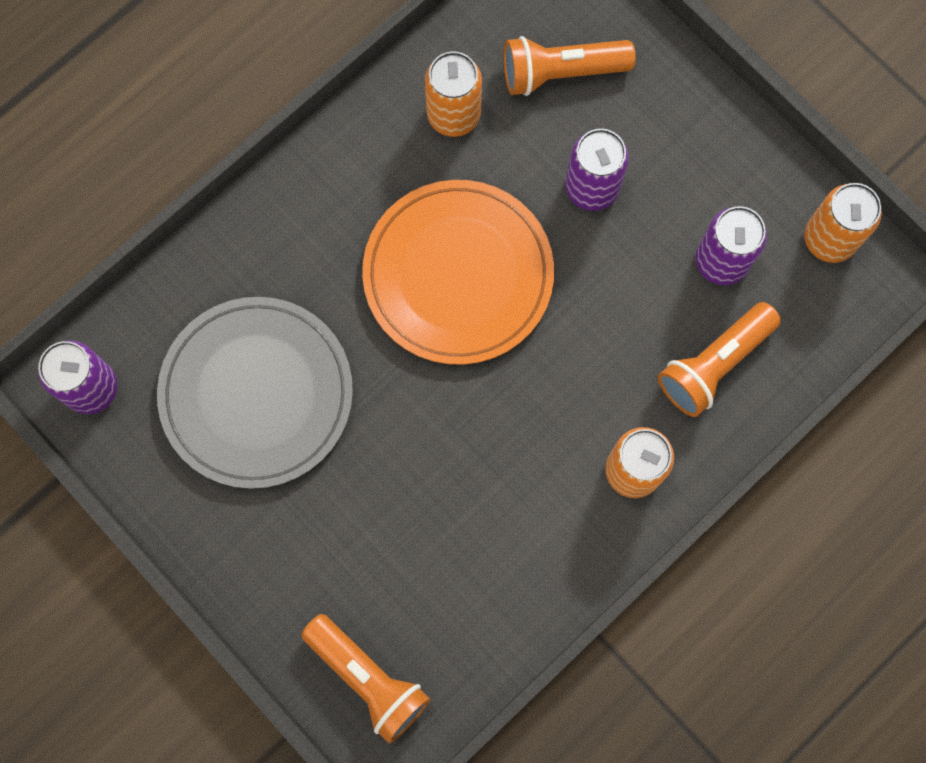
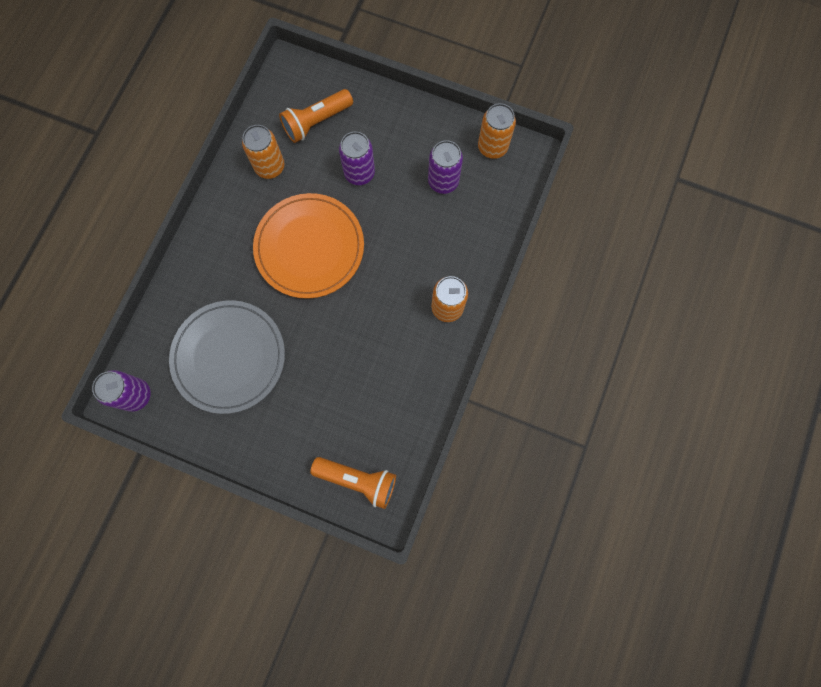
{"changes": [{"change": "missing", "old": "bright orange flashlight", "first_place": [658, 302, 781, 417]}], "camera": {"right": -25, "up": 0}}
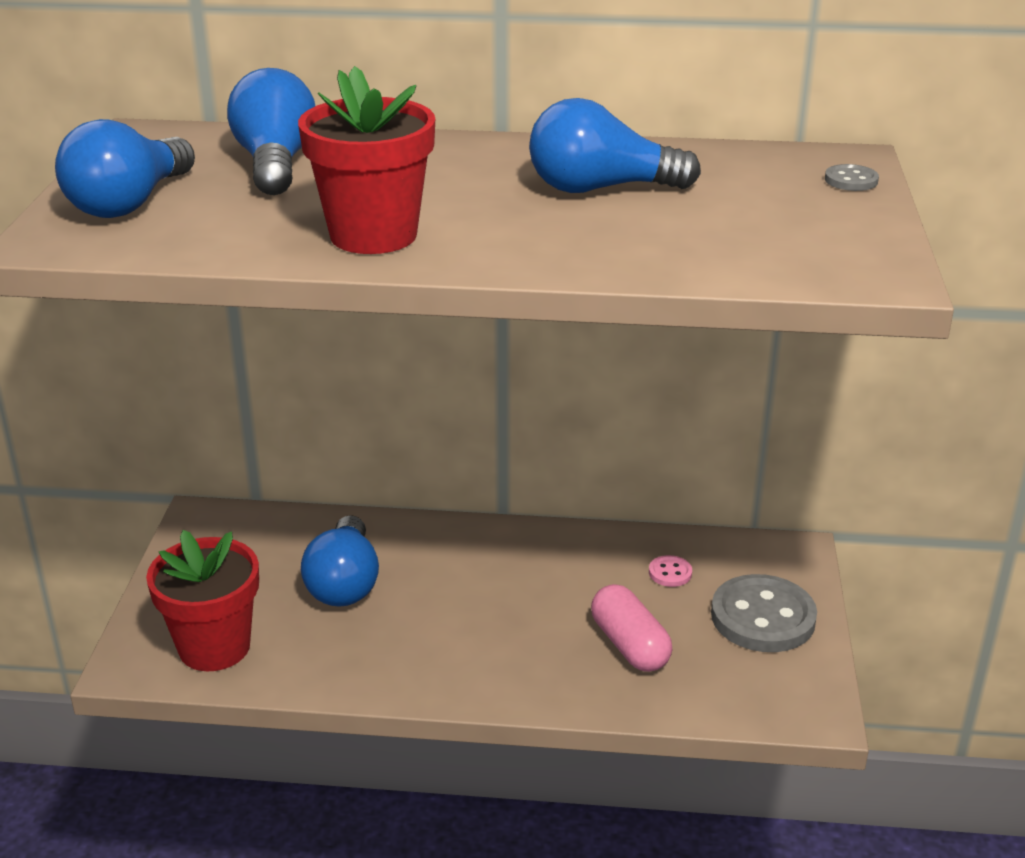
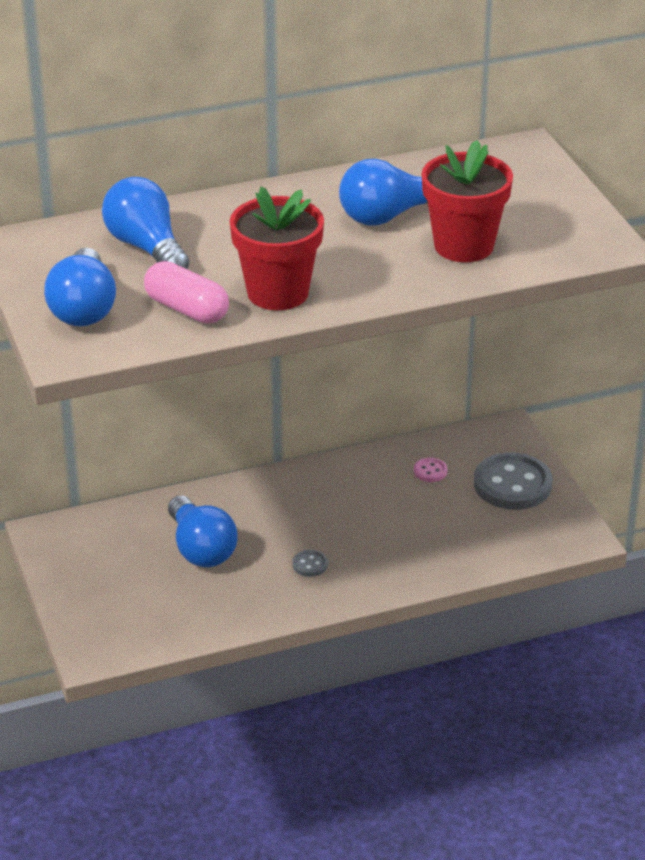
{"changes": [{"change": "relocated", "old": "rose-pink pill", "first_place": [591, 584, 672, 672], "second_place": [144, 261, 229, 323]}, {"change": "relocated", "old": "ash-grey button", "first_place": [825, 164, 879, 191], "second_place": [292, 550, 328, 577]}, {"change": "relocated", "old": "crimson plant pot", "first_place": [146, 530, 259, 671], "second_place": [422, 140, 513, 262]}], "camera": {"right": -25, "up": 5}}
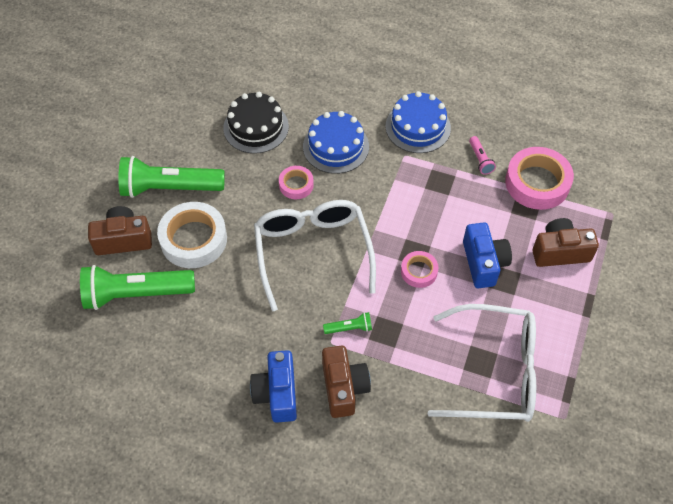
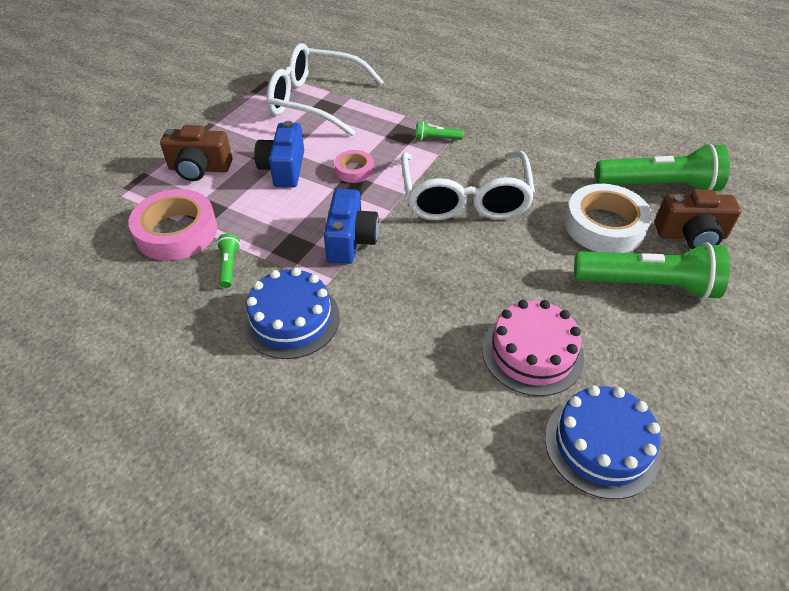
{"changes": [{"change": "colour", "old": "rose-pink flashlight", "new": "leaf-green flashlight", "first_place": [469, 136, 496, 175], "second_place": [217, 233, 240, 288]}, {"change": "relocated", "old": "blue photo camera", "first_place": [250, 350, 297, 423], "second_place": [324, 189, 379, 264]}, {"change": "colour", "old": "black cake", "new": "rose-pink cake", "first_place": [223, 92, 289, 154], "second_place": [482, 300, 584, 396]}, {"change": "relocated", "old": "blue cake", "first_place": [303, 111, 369, 174], "second_place": [545, 385, 661, 499]}, {"change": "missing", "old": "rose-pink sticky tape", "first_place": [279, 166, 314, 199]}, {"change": "missing", "old": "brown photo camera", "first_place": [322, 345, 371, 418]}], "camera": {"right": -170, "up": -10}}
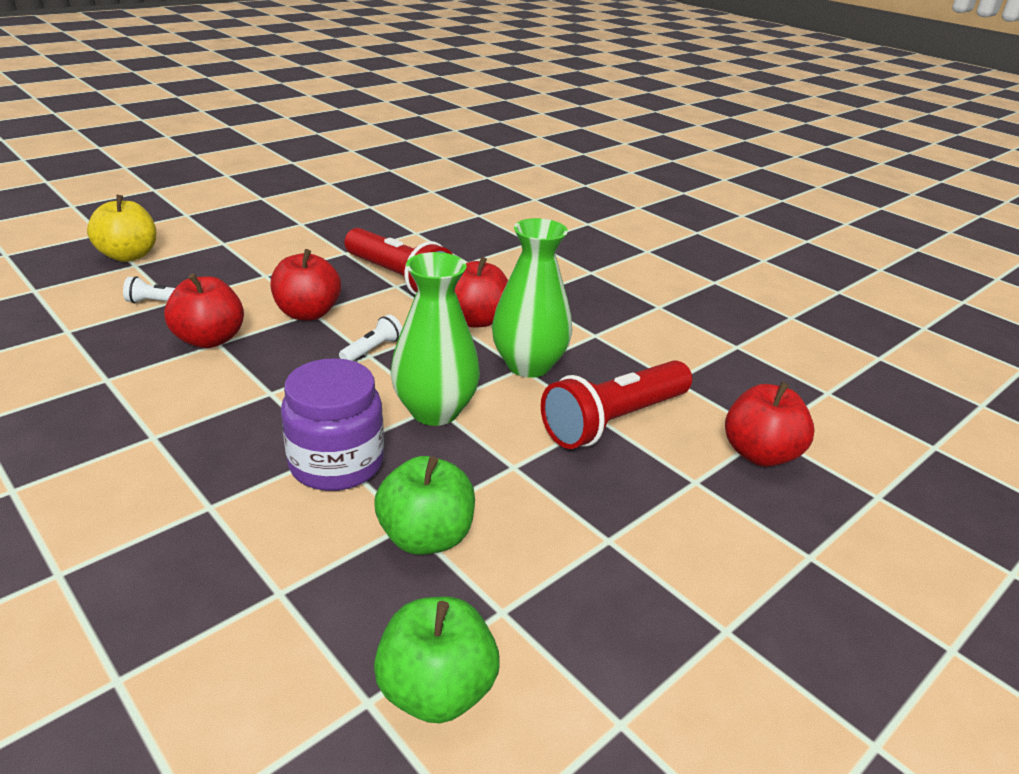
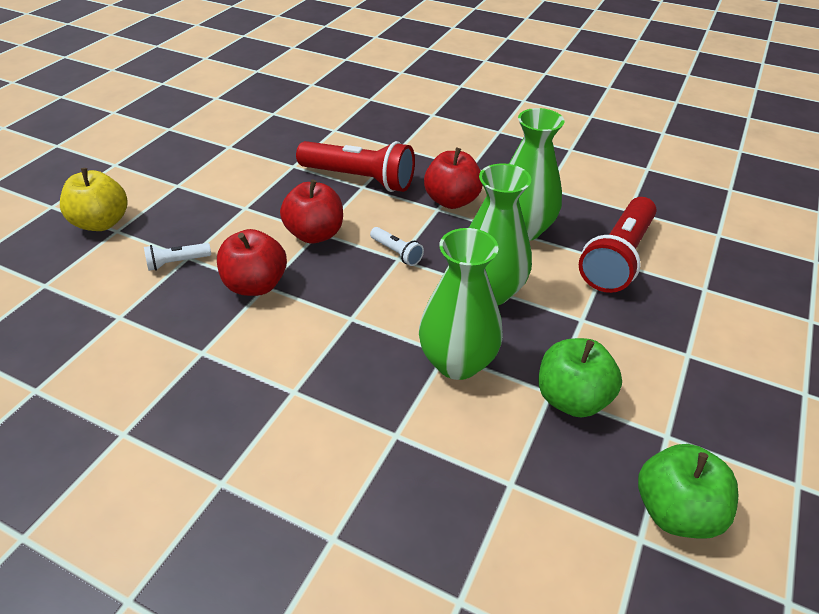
{"changes": [{"change": "spun", "old": "white flashlight", "first_place": [339, 314, 402, 361], "second_place": [370, 227, 424, 266], "degrees": 120}, {"change": "exchanged", "old": "violet jar", "new": "leaf-green flower vase", "first_place": [281, 358, 384, 491], "second_place": [419, 228, 503, 380]}, {"change": "missing", "old": "crimson apple", "first_place": [725, 382, 815, 467]}], "camera": {"right": -20, "up": 10}}
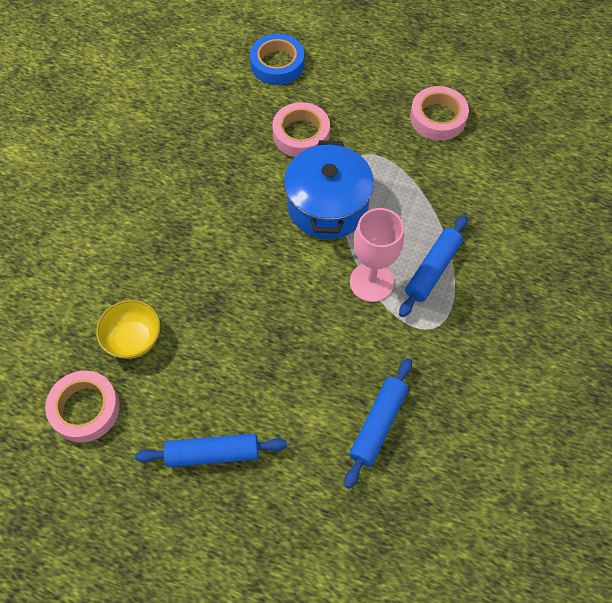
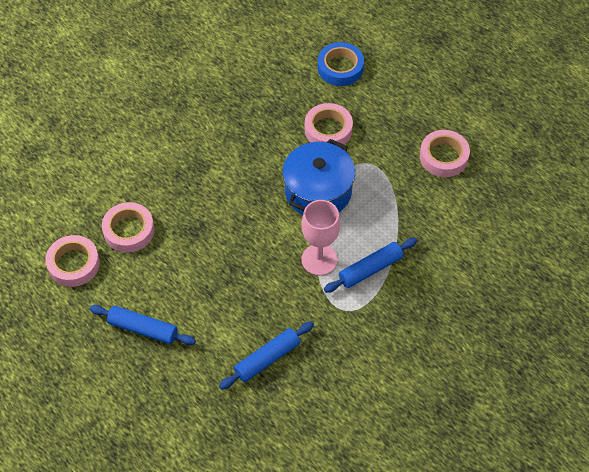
{"changes": [{"change": "exchanged", "old": "bright yellow serving bowl", "new": "rose-pink sticky tape", "first_place": [96, 300, 160, 359], "second_place": [102, 202, 154, 253]}], "camera": {"right": 25, "up": -5}}
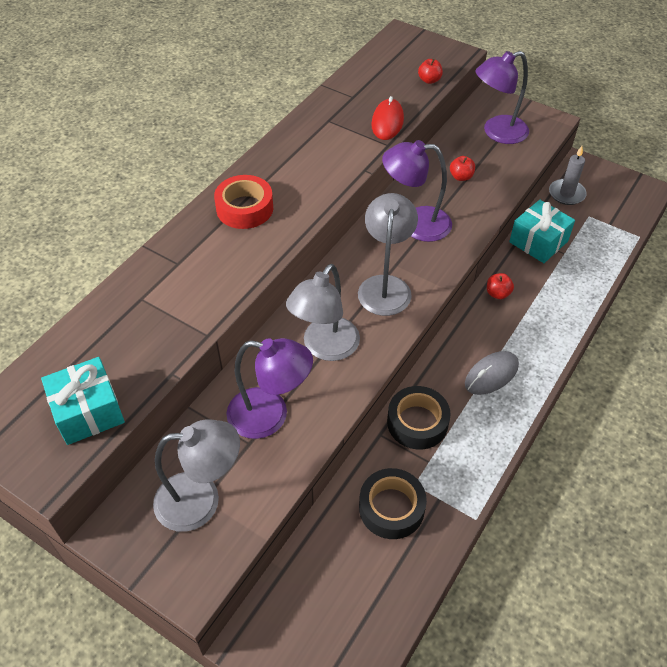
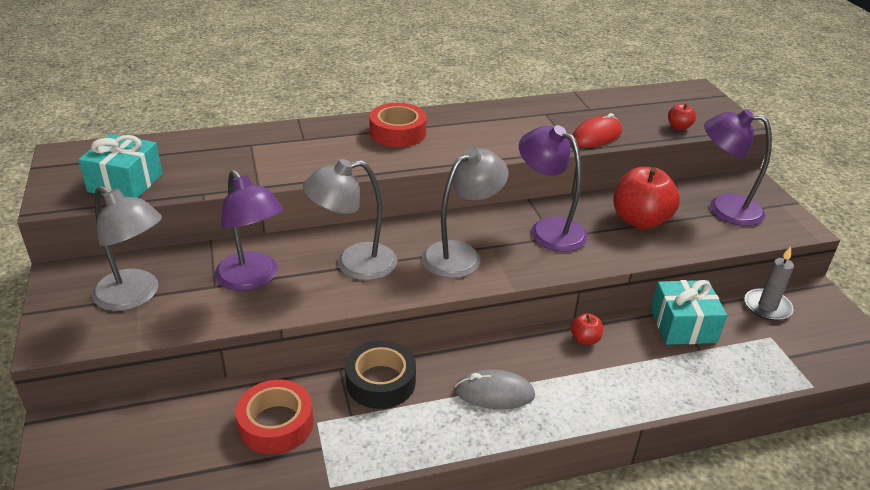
{"changes": [{"change": "colour", "old": "black sticky tape", "new": "crimson sticky tape", "first_place": [359, 468, 427, 539], "second_place": [236, 380, 314, 454]}, {"change": "size", "old": "crimson apple", "first_place": [450, 156, 475, 181], "second_place": [613, 167, 680, 229], "factor": 2.16}], "camera": {"right": 40, "up": -15}}
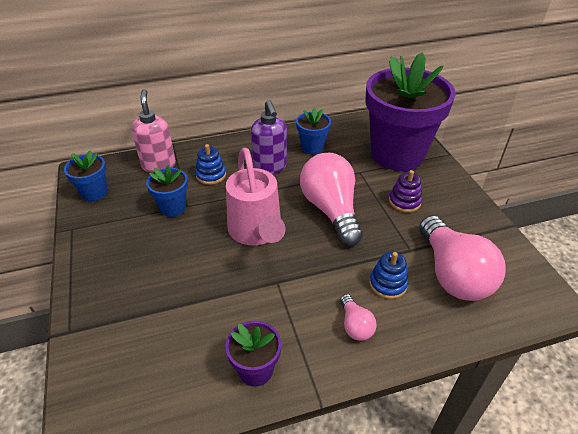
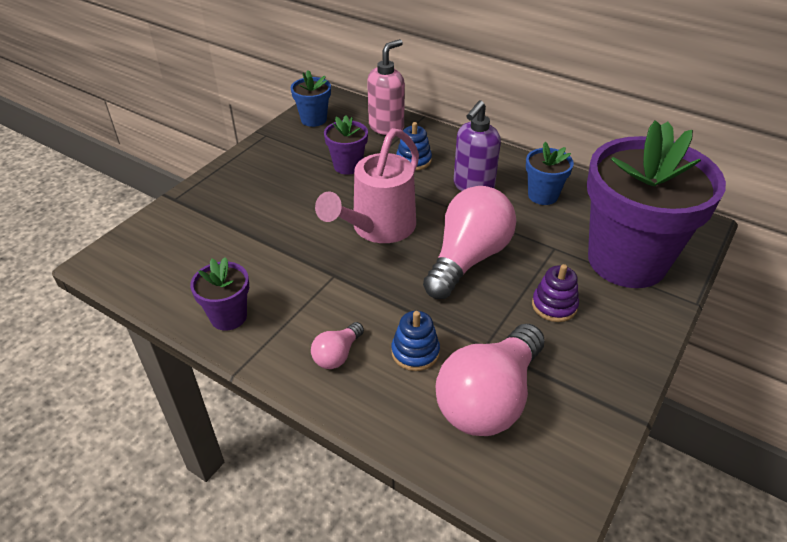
{"changes": [{"change": "colour", "old": "blue plant pot", "new": "violet plant pot", "first_place": [146, 165, 188, 217], "second_place": [324, 115, 368, 175]}], "camera": {"right": 50, "up": 0}}
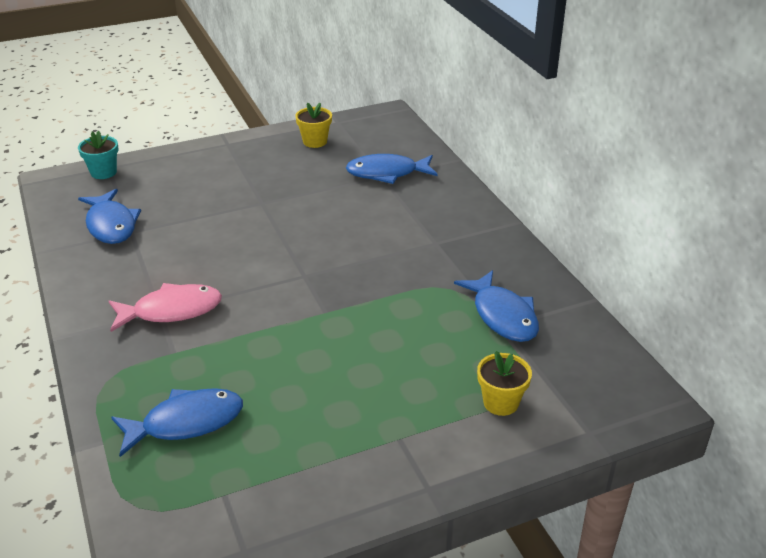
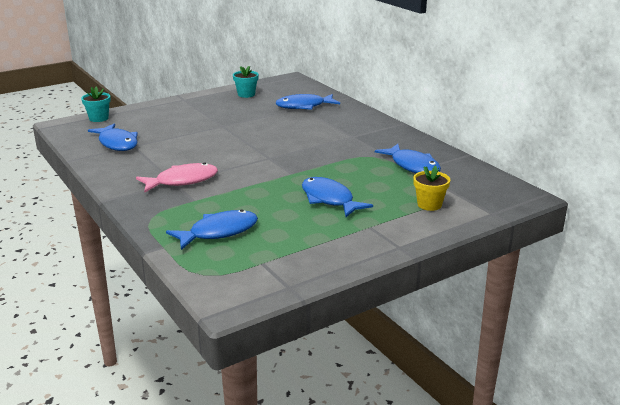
{"changes": [{"change": "colour", "old": "bright yellow plant pot", "new": "teal plant pot", "first_place": [295, 103, 332, 148], "second_place": [233, 66, 259, 98]}, {"change": "appeared", "new": "blue toy fish", "second_place": [302, 177, 373, 217]}], "camera": {"right": -10, "up": -10}}
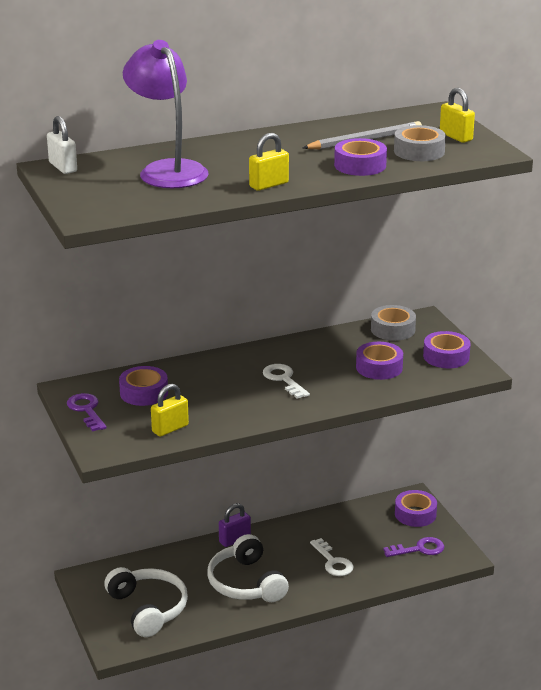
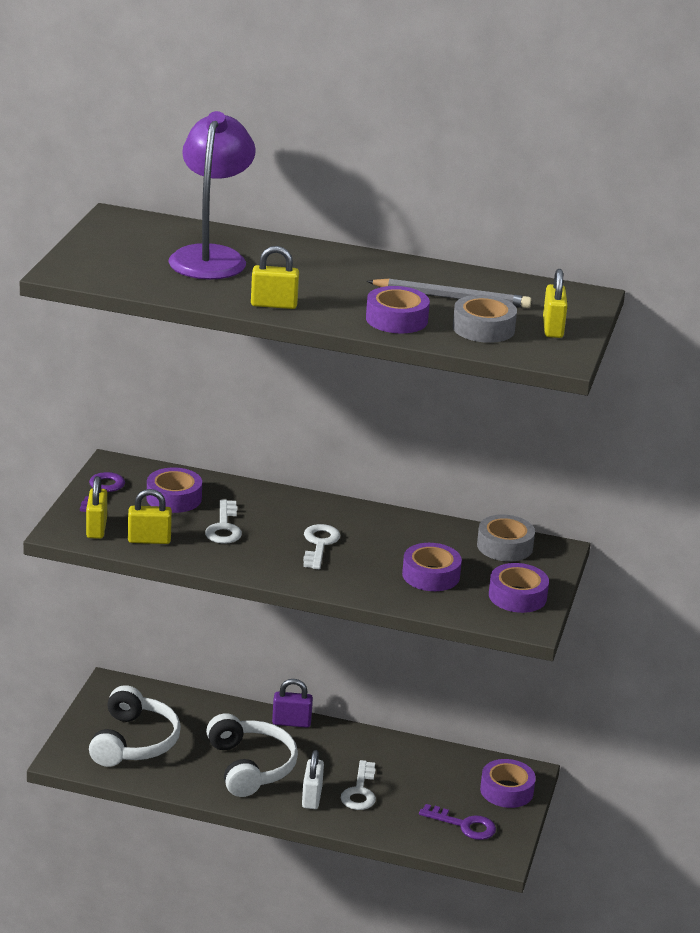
{"changes": [{"change": "appeared", "new": "bright yellow padlock", "second_place": [86, 476, 107, 539]}, {"change": "appeared", "new": "white latchkey", "second_place": [205, 499, 242, 544]}, {"change": "spun", "old": "white over-ear headphones", "first_place": [207, 534, 289, 602], "second_place": [206, 713, 298, 797], "degrees": 150}, {"change": "relocated", "old": "white padlock", "first_place": [47, 116, 77, 174], "second_place": [302, 750, 324, 809]}], "camera": {"right": 35, "up": 0}}
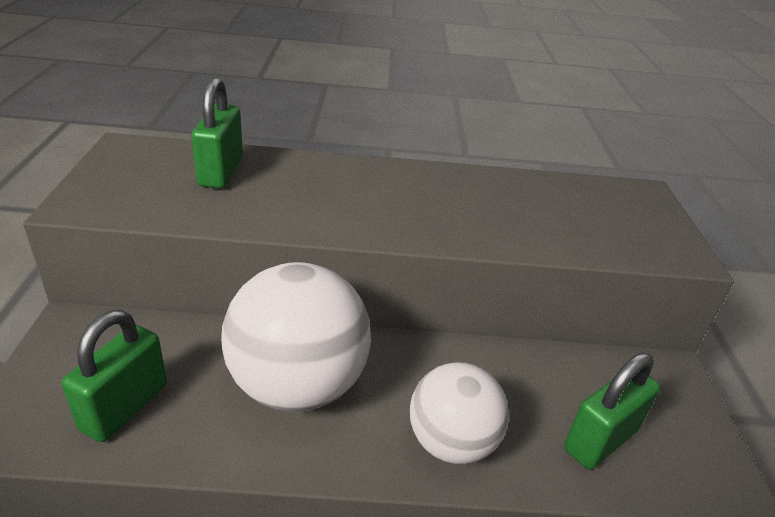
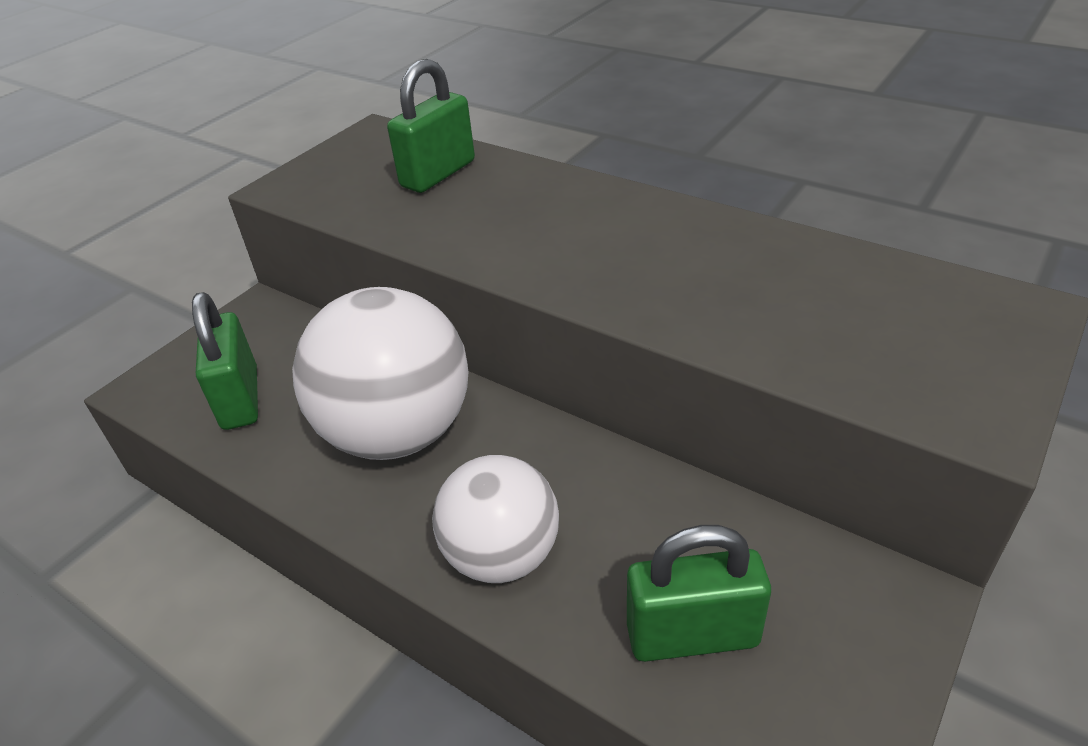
{"changes": [{"change": "spun", "old": "leaf-green padlock", "first_place": [62, 310, 167, 442], "second_place": [192, 292, 258, 430], "degrees": -75}], "camera": {"right": 40, "up": 5}}
